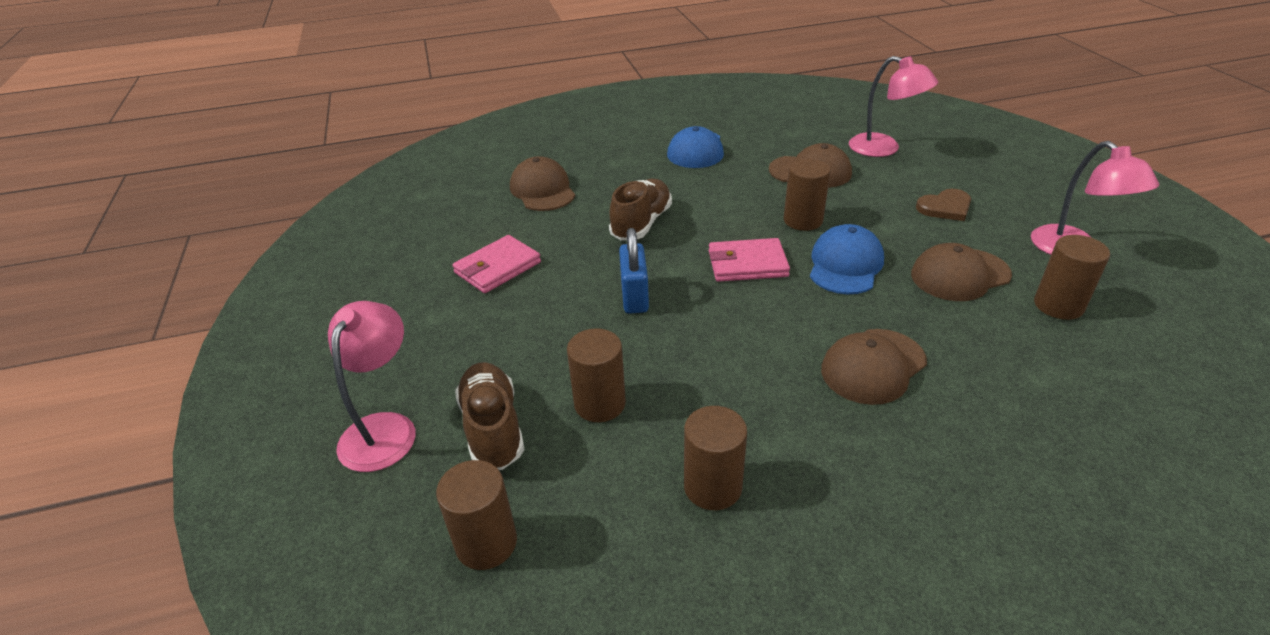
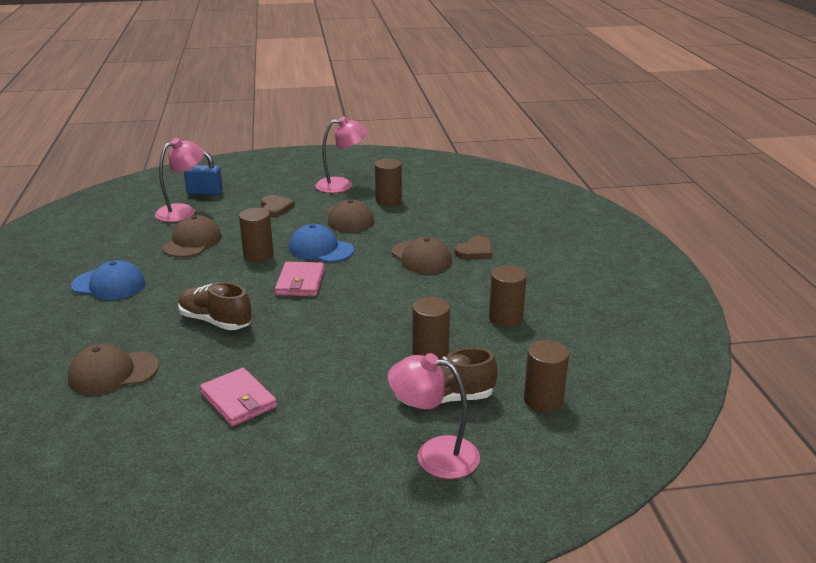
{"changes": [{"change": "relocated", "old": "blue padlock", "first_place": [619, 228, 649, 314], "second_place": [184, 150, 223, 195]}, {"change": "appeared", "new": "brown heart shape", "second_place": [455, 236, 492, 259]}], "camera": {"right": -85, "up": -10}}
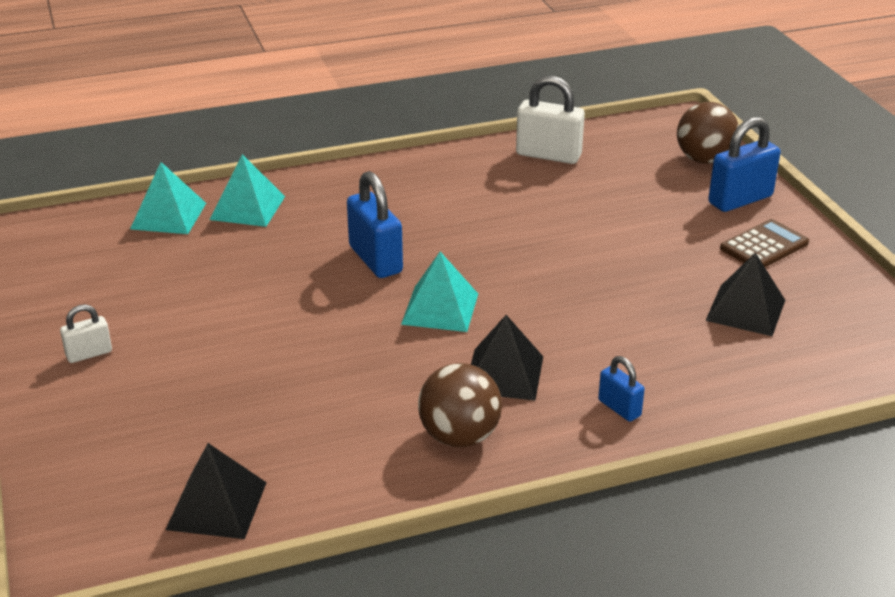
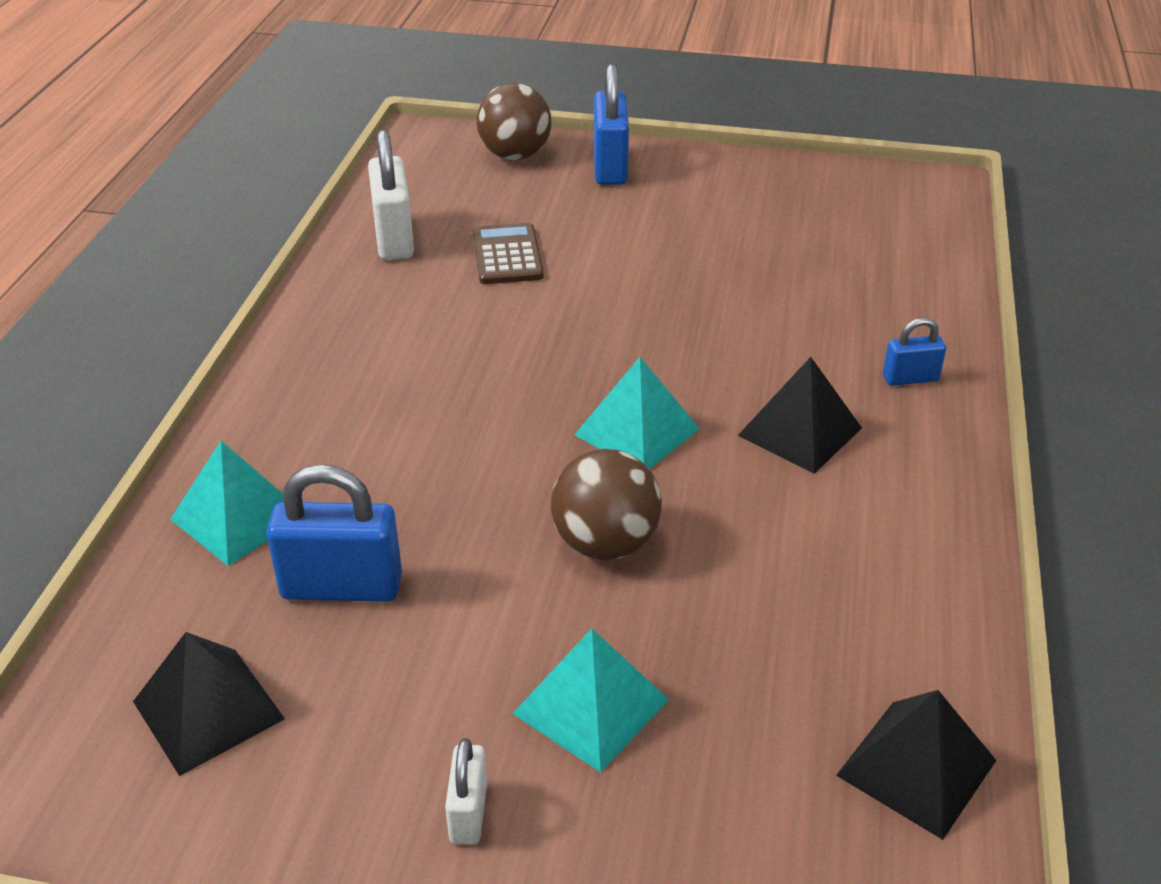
{"changes": [{"change": "relocated", "old": "black solid pyramid", "first_place": [705, 252, 785, 336], "second_place": [133, 632, 285, 776]}, {"change": "relocated", "old": "blue padlock", "first_place": [347, 171, 403, 278], "second_place": [266, 464, 402, 602]}, {"change": "spun", "old": "white padlock", "first_place": [516, 76, 585, 164], "second_place": [368, 129, 414, 260], "degrees": -60}, {"change": "relocated", "old": "brown adding machine", "first_place": [720, 219, 809, 267], "second_place": [473, 223, 544, 284]}, {"change": "relocated", "old": "teal solid pyramid", "first_place": [130, 162, 206, 234], "second_place": [512, 628, 669, 772]}, {"change": "relocated", "old": "brown sphere", "first_place": [418, 363, 502, 447], "second_place": [551, 449, 662, 560]}], "camera": {"right": -60, "up": 5}}
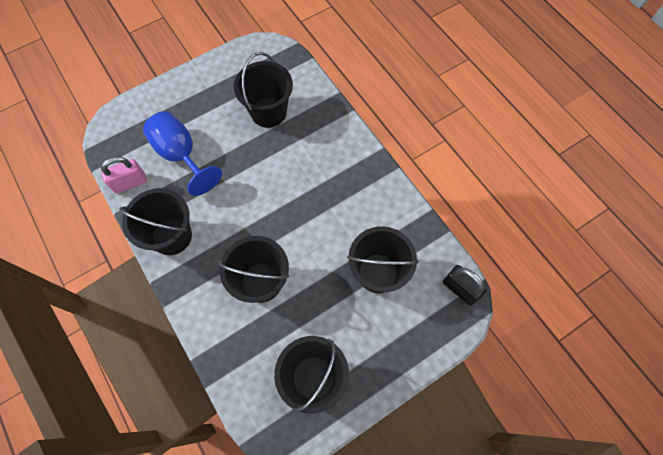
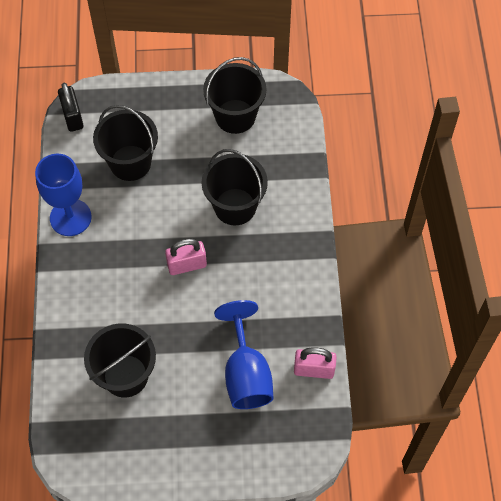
{"changes": [{"change": "appeared", "new": "blue chalice", "second_place": [35, 154, 92, 236]}, {"change": "appeared", "new": "rose-pink padlock", "second_place": [165, 239, 207, 275]}, {"change": "missing", "old": "black bucket", "first_place": [119, 188, 192, 255]}], "camera": {"right": -150, "up": -5}}
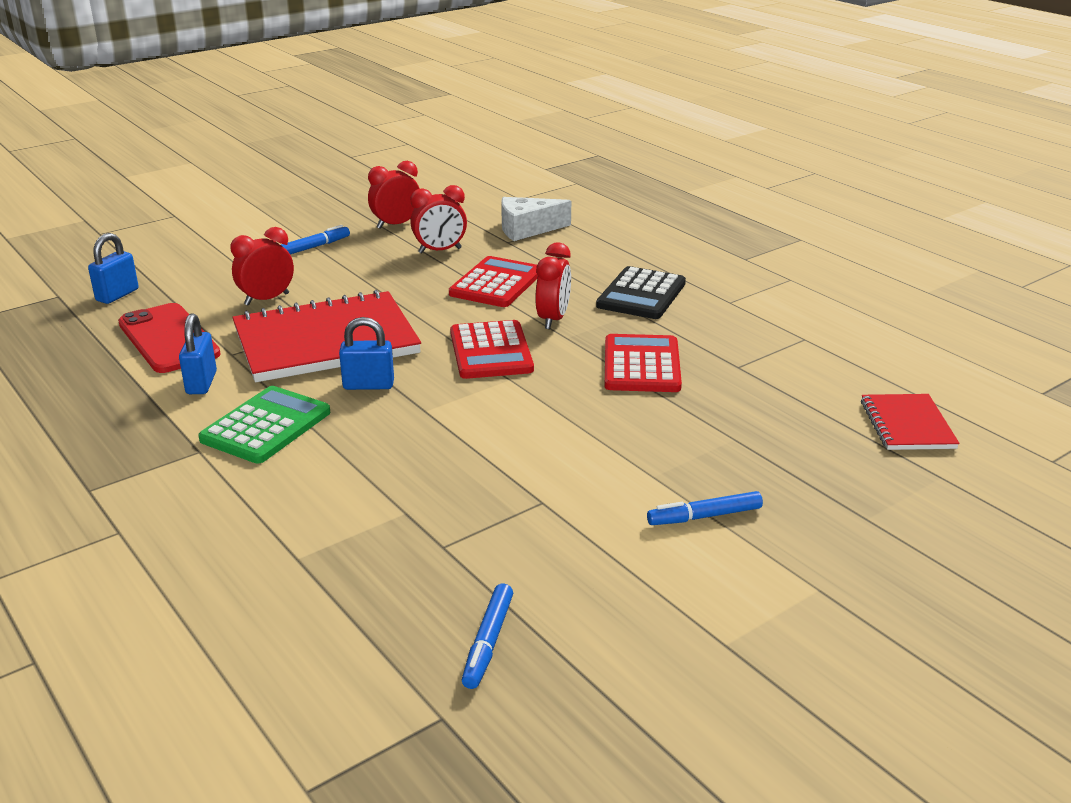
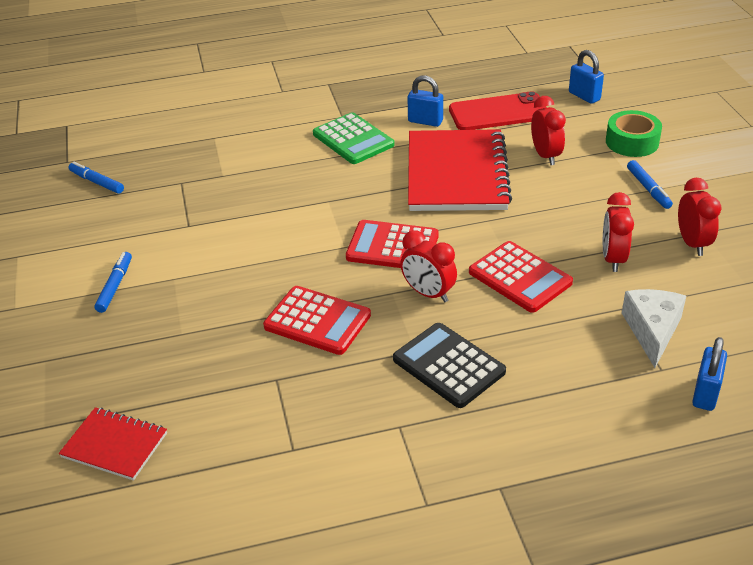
{"changes": [{"change": "appeared", "new": "leaf-green sticky tape", "second_place": [606, 110, 662, 157]}, {"change": "relocated", "old": "blue padlock", "first_place": [339, 317, 394, 390], "second_place": [692, 337, 727, 411]}], "camera": {"right": 115, "up": 10}}
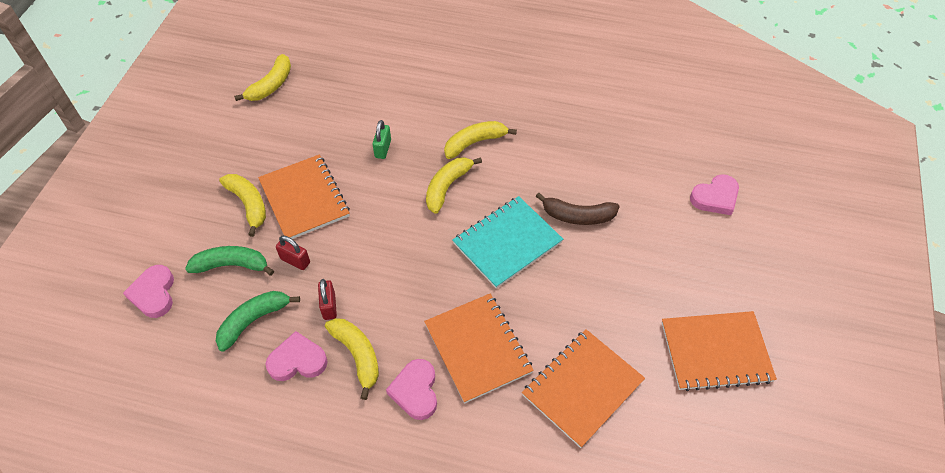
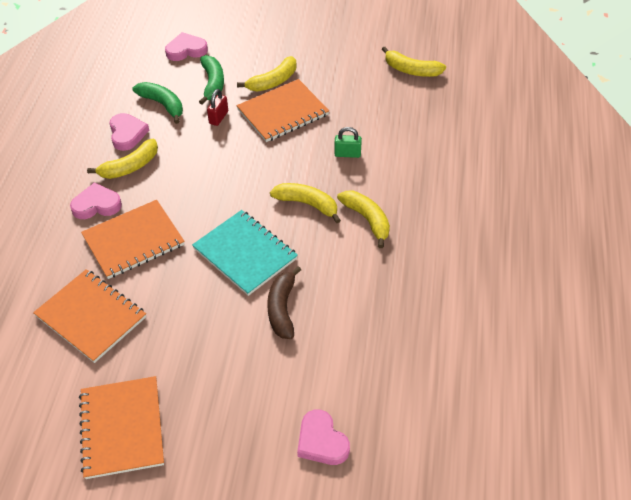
{"changes": [{"change": "missing", "old": "crimson padlock", "first_place": [318, 279, 337, 320]}], "camera": {"right": 85, "up": -5}}
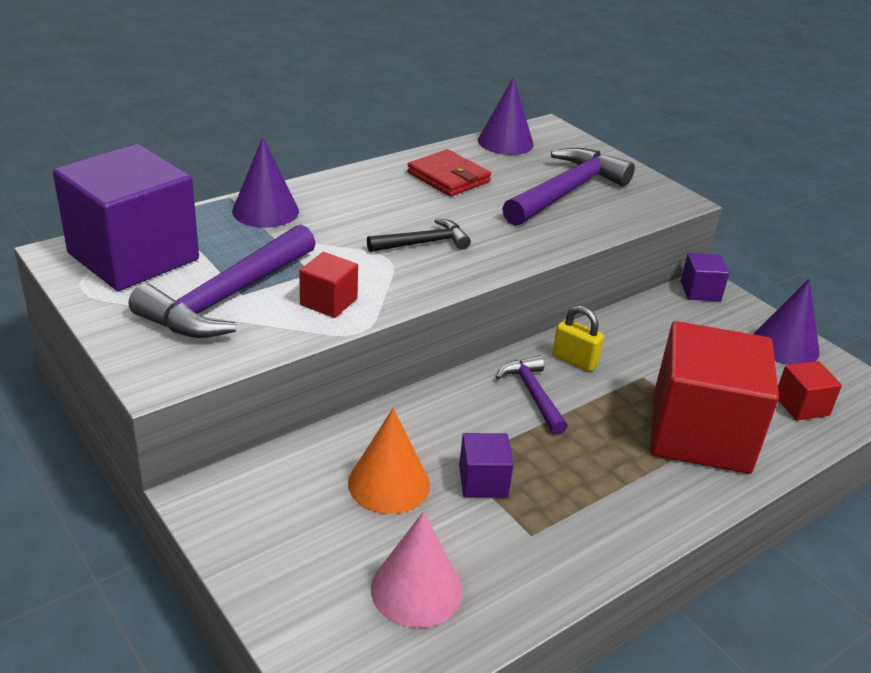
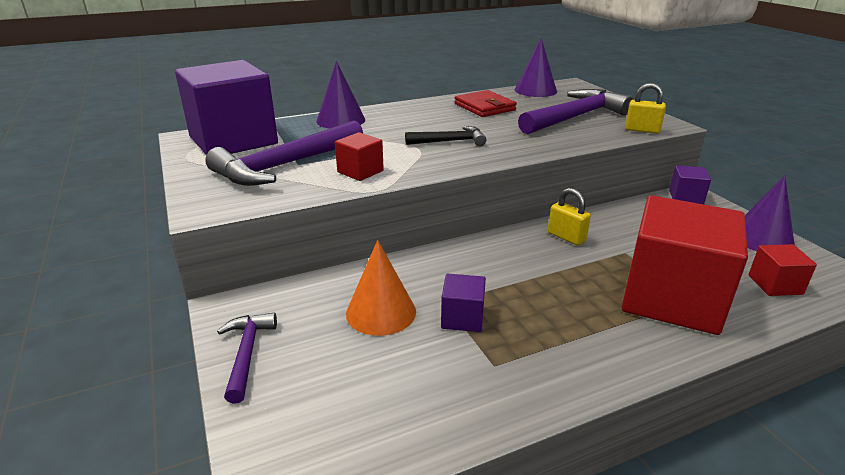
{"changes": [{"change": "relocated", "old": "violet carpenter's hammer", "first_place": [496, 355, 568, 435], "second_place": [217, 313, 277, 404]}, {"change": "appeared", "new": "bright yellow padlock", "second_place": [625, 83, 666, 134]}, {"change": "missing", "old": "rose-pink cone", "first_place": [371, 512, 463, 628]}], "camera": {"right": 15, "up": -5}}
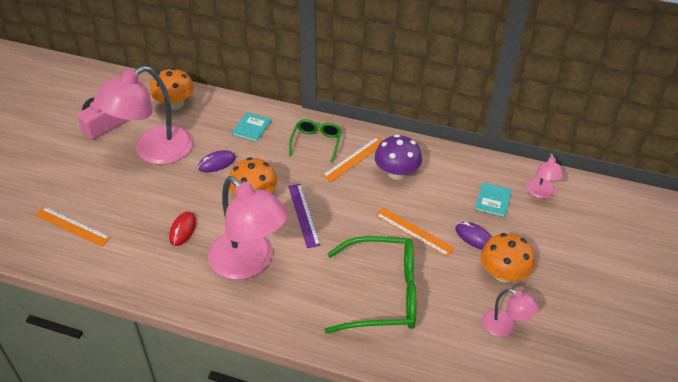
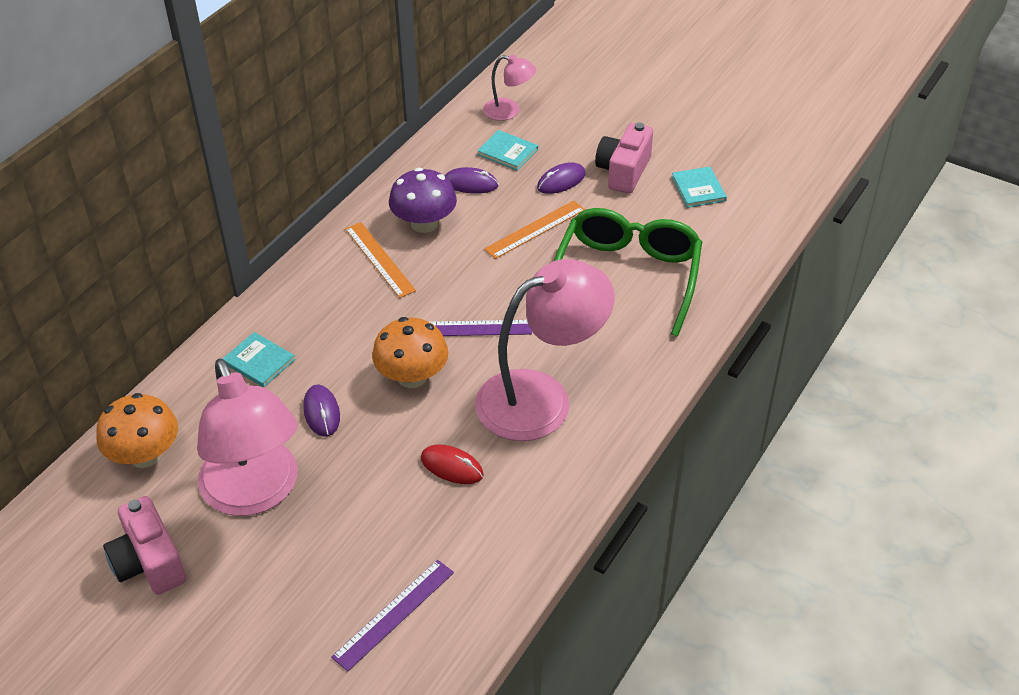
{"changes": [{"change": "colour", "old": "bright orange straightedge", "new": "violet straightedge", "first_place": [35, 207, 111, 247], "second_place": [331, 560, 454, 671]}, {"change": "appeared", "new": "violet computer mouse", "second_place": [445, 167, 498, 194]}, {"change": "exchanged", "old": "bright orange mushroom", "new": "rose-pink photo camera", "first_place": [481, 233, 535, 282], "second_place": [595, 123, 653, 194]}, {"change": "exchanged", "old": "rose-pink desk lamp", "new": "teal hardcover", "first_place": [482, 288, 539, 337], "second_place": [672, 167, 727, 208]}, {"change": "missing", "old": "leaf-green eyeglasses", "first_place": [289, 119, 342, 163]}], "camera": {"right": -75, "up": 0}}
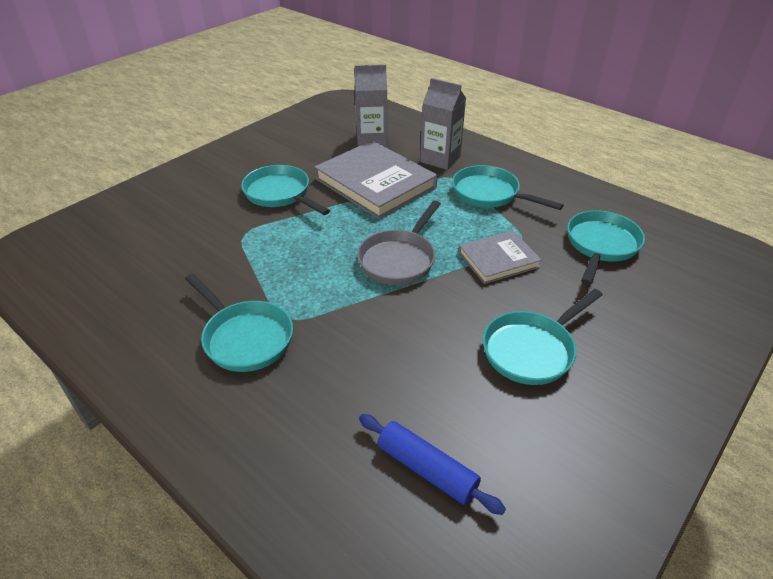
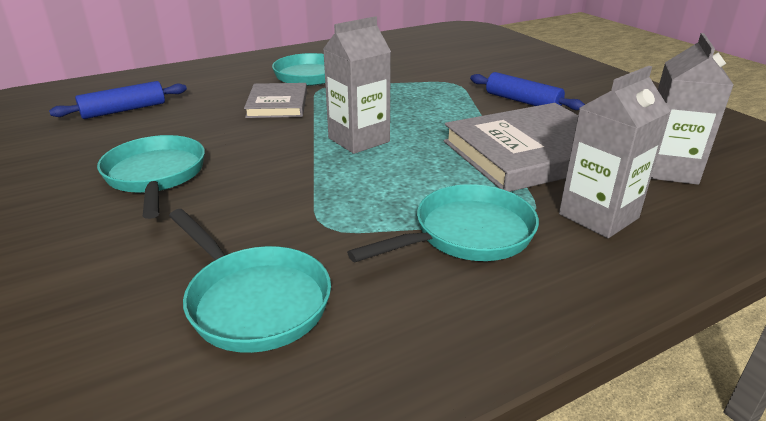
{"changes": [{"change": "relocated", "old": "ash-grey hardcover", "first_place": [458, 231, 542, 284], "second_place": [244, 83, 307, 118]}, {"change": "exchanged", "old": "ash-grey frying pan", "new": "ash-grey carton", "first_place": [357, 201, 441, 285], "second_place": [323, 16, 391, 154]}, {"change": "exchanged", "old": "teal frying pan", "new": "blue pastry roller", "first_place": [241, 165, 330, 215], "second_place": [470, 72, 585, 110]}], "camera": {"right": 110, "up": -10}}
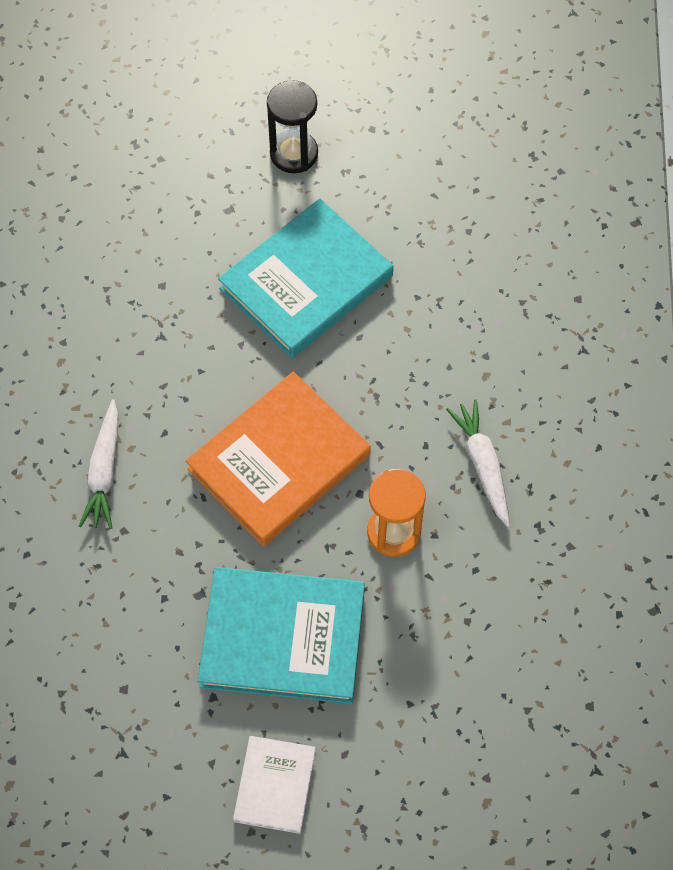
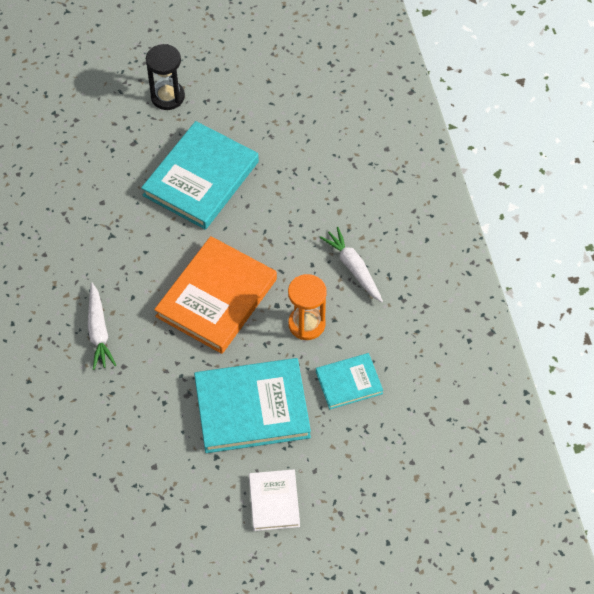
{"changes": [{"change": "appeared", "new": "teal hardcover", "second_place": [316, 353, 383, 409]}], "camera": {"right": -15, "up": -5}}
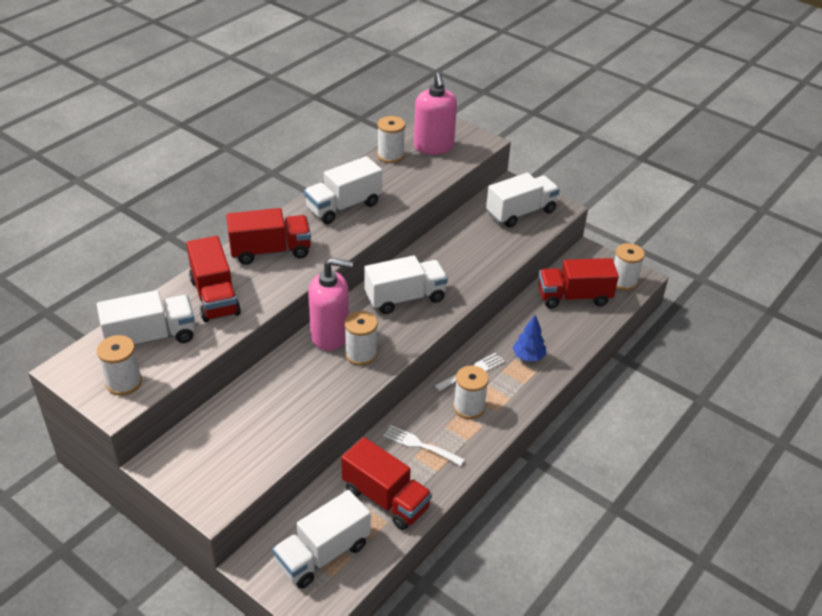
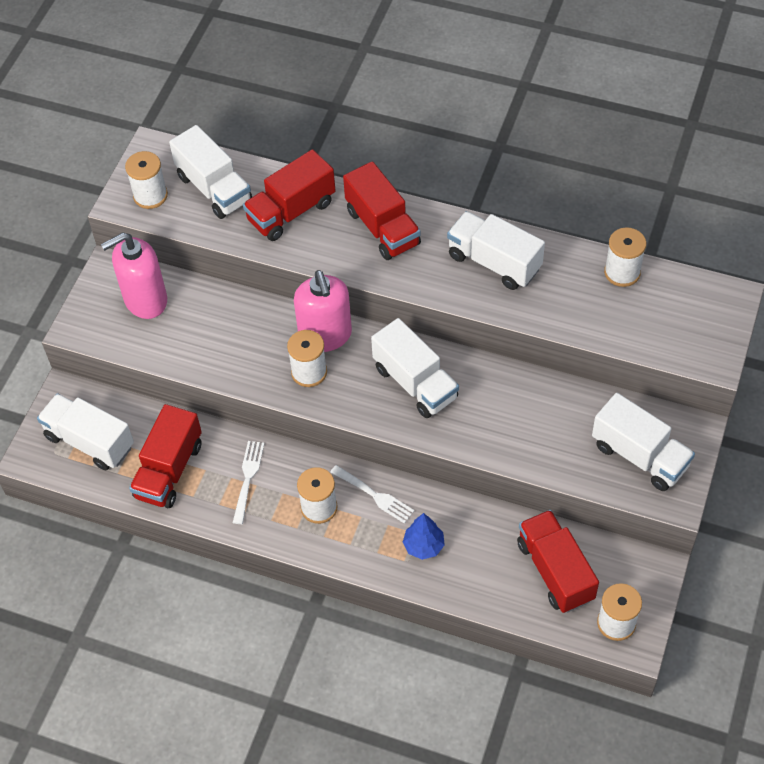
{"changes": [{"change": "relocated", "old": "rose-pink pump bottle", "first_place": [414, 72, 457, 155], "second_place": [101, 232, 167, 319]}], "camera": {"right": 75, "up": 15}}
